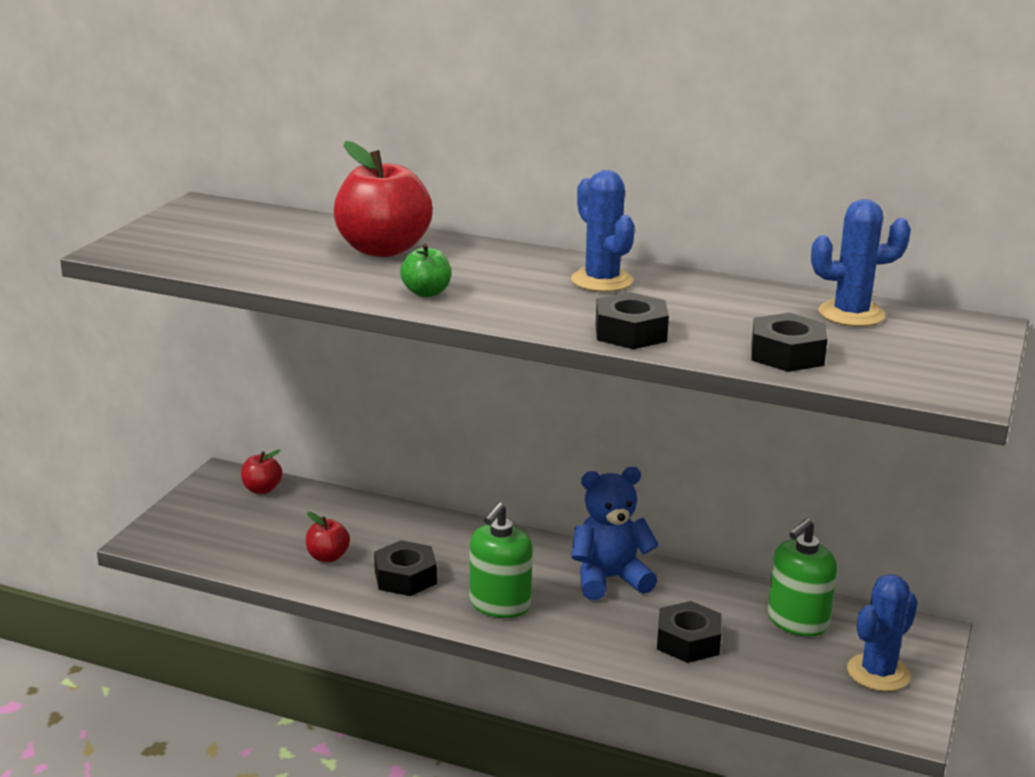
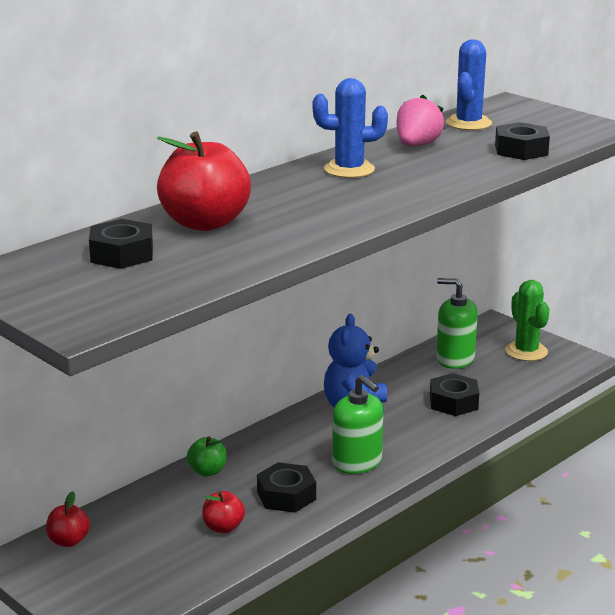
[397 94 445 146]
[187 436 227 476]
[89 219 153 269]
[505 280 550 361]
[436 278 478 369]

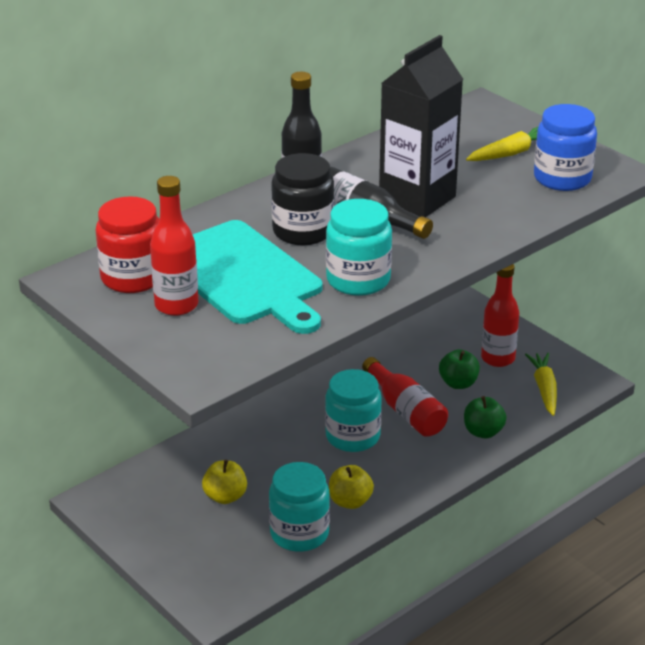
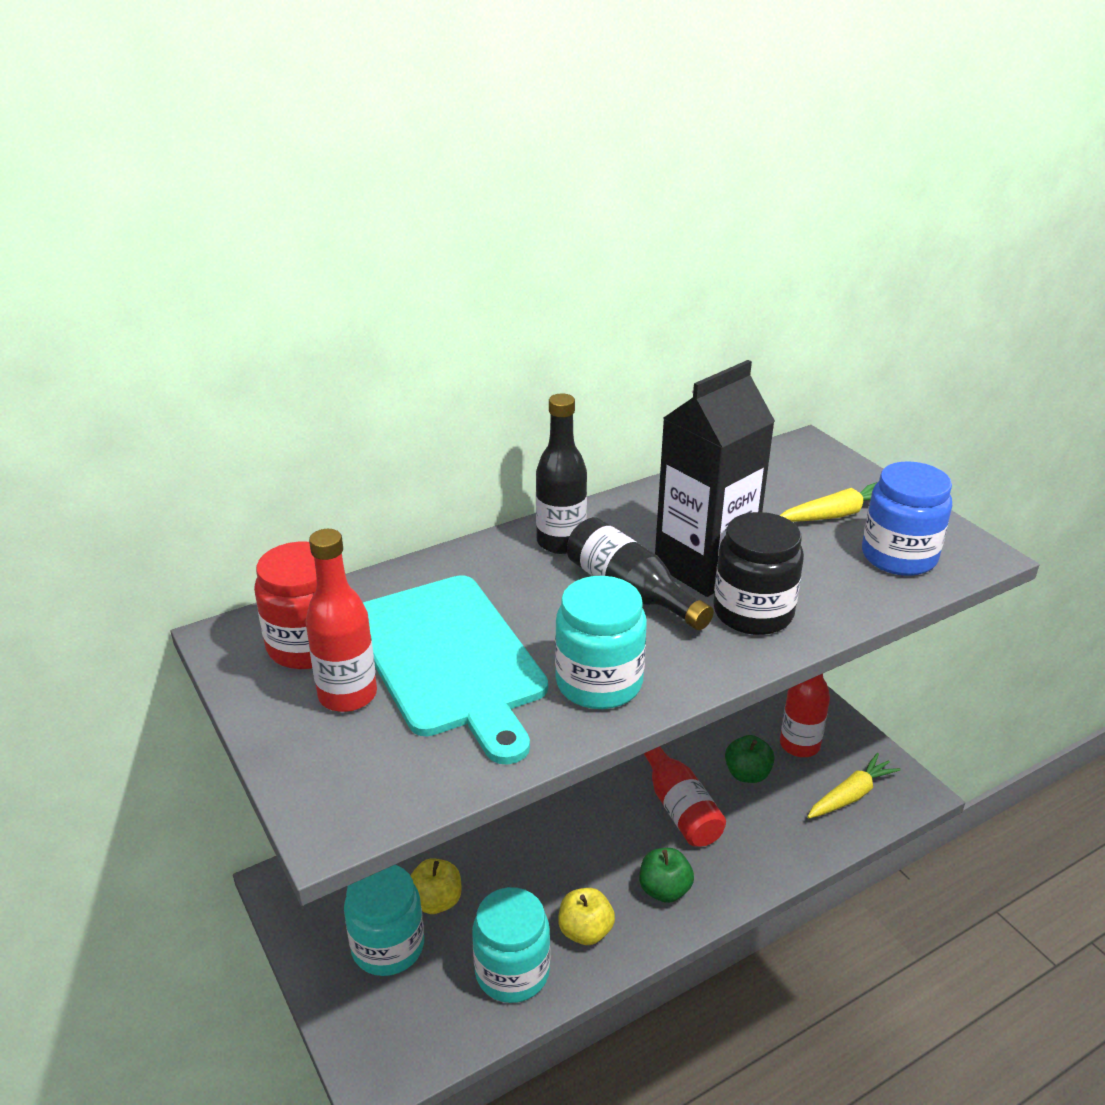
[713 512 804 635]
[344 865 424 976]
[639 848 694 903]
[807 753 901 818]

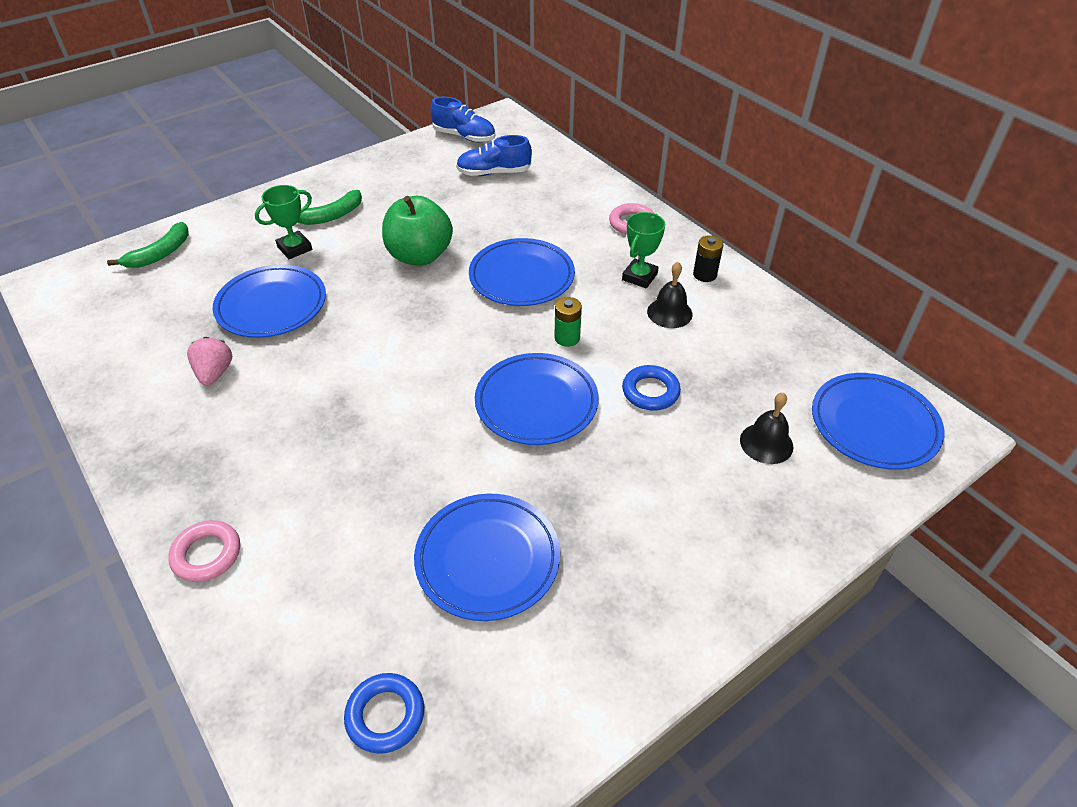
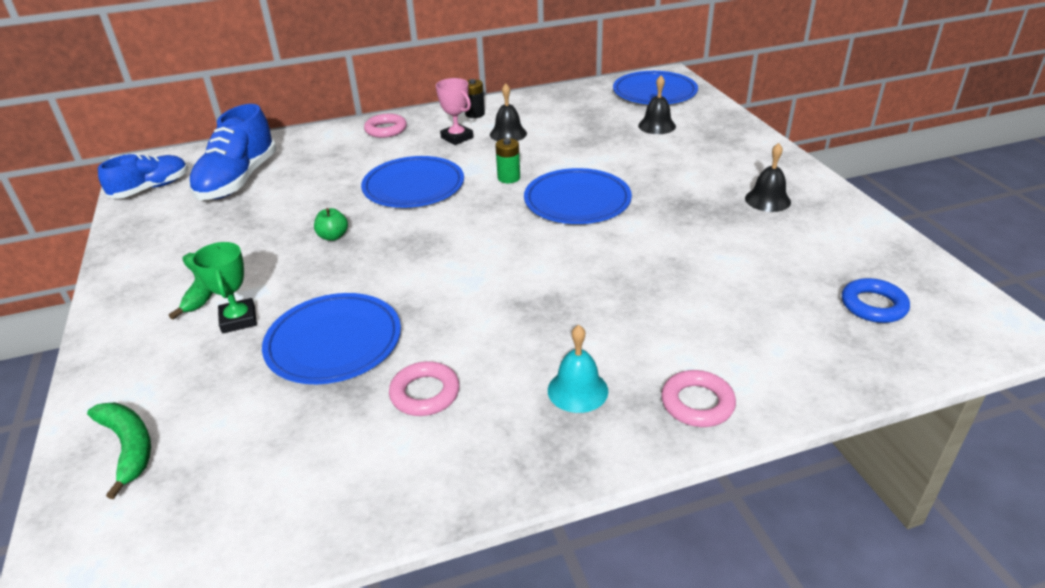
[414 493 560 621] (first image)
[622 365 681 411] (first image)
[548 325 608 413]
[745 143 791 212]
[389 361 460 416]
[436 78 473 145]
[314 208 348 241]
[189 104 277 200]

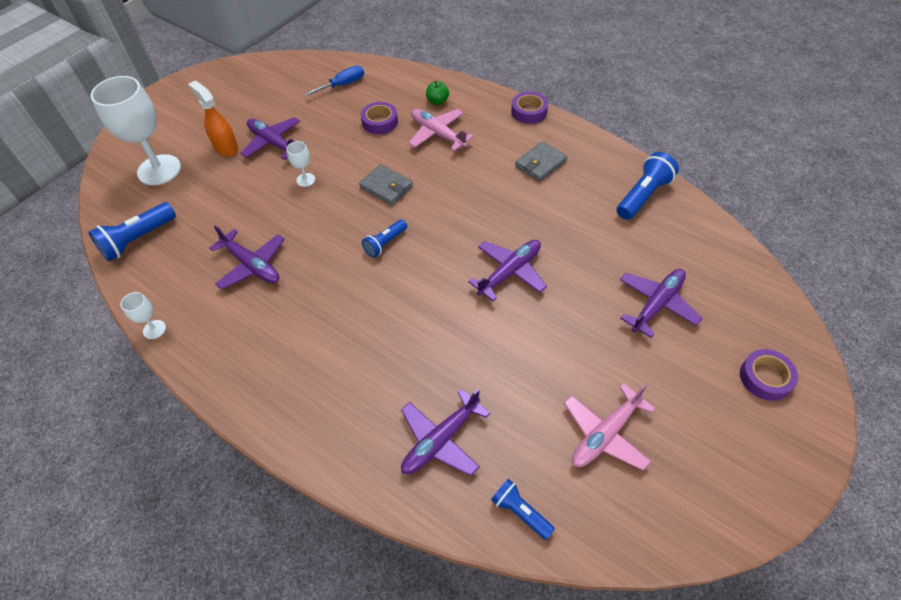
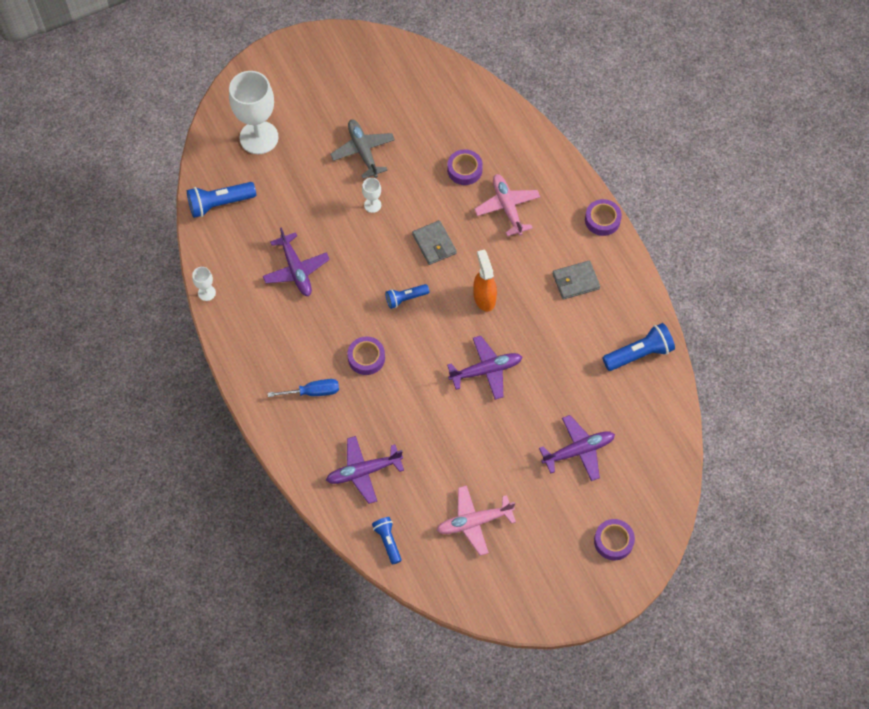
[426 81 449 105] (first image)
[347 336 385 375]
[473 249 497 312]
[268 379 339 397]
[330 119 395 179]

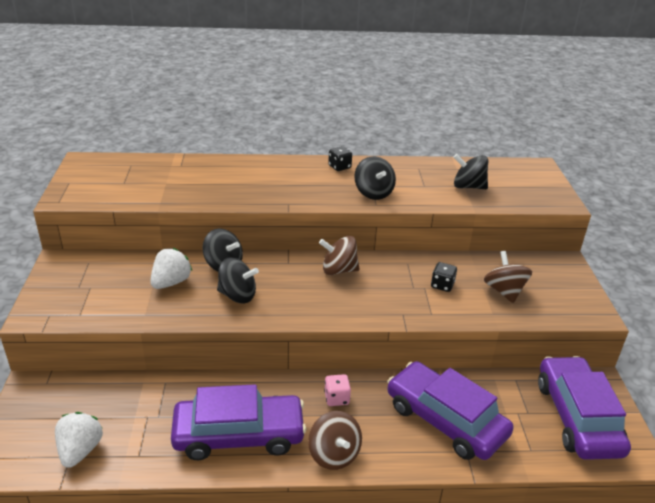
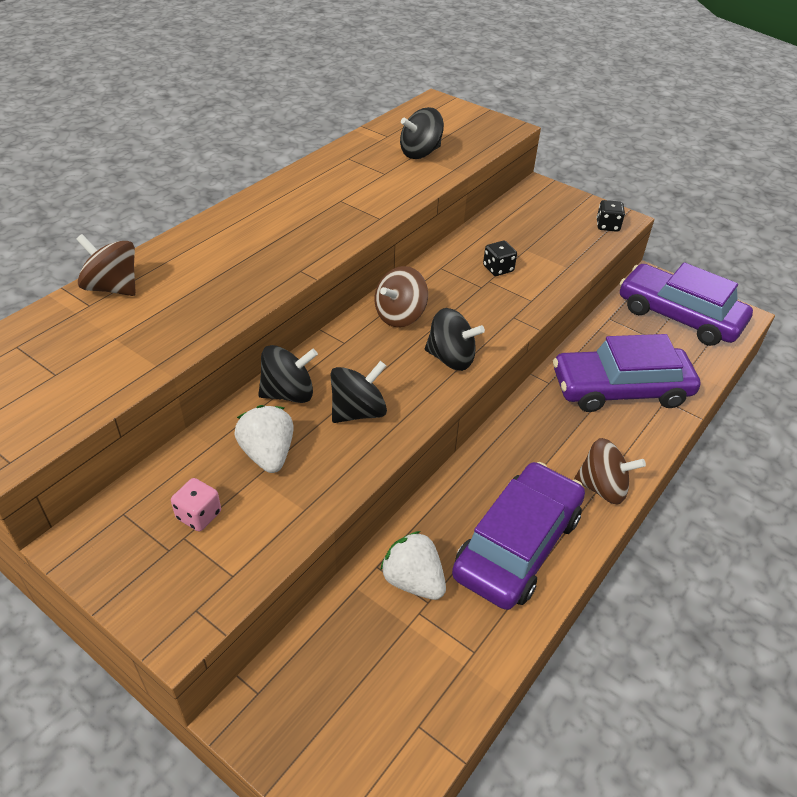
[380 531 446 600]
[171 478 221 531]
[597 200 625 232]
[425 308 485 371]
[76 234 136 296]

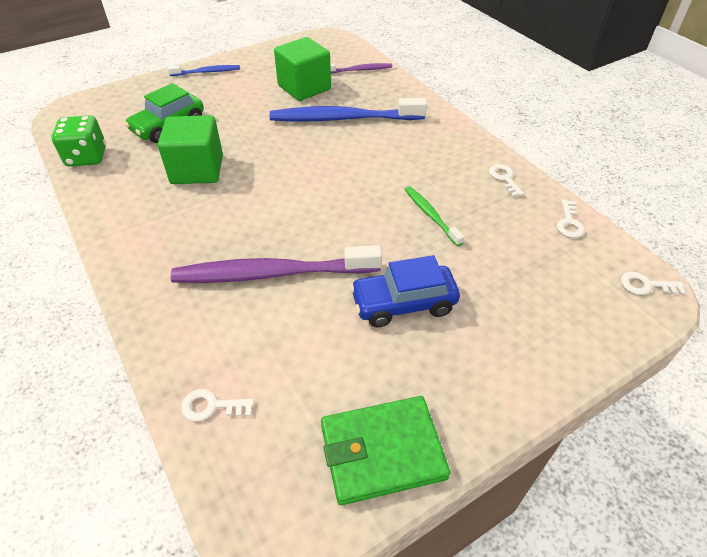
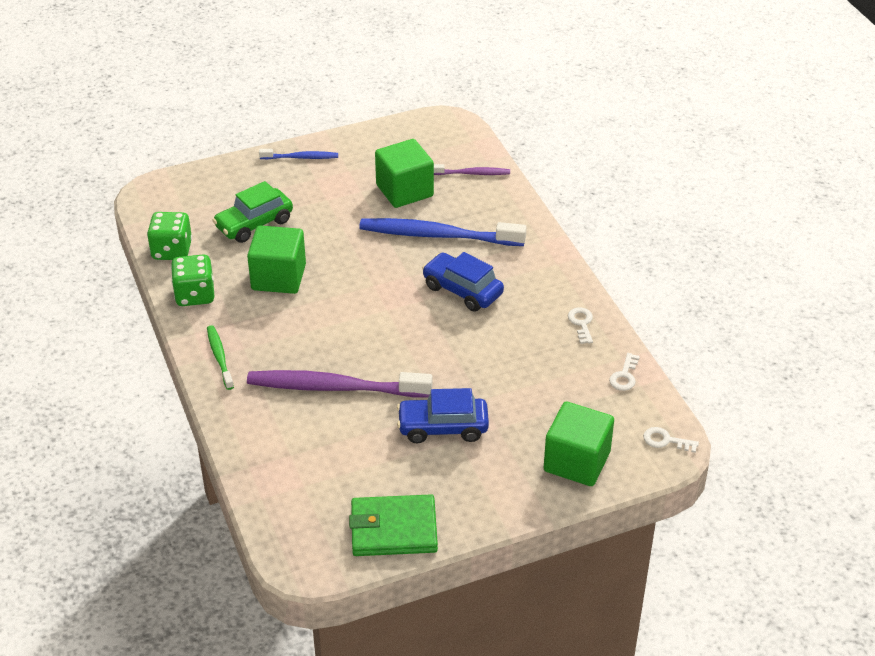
[181 389 254 421] (first image)
[171 254 214 306]
[422 252 504 312]
[544 402 614 486]
[207 325 234 390]

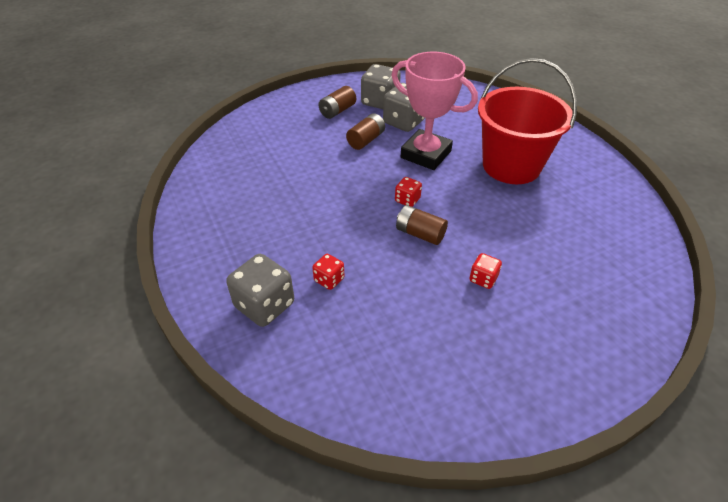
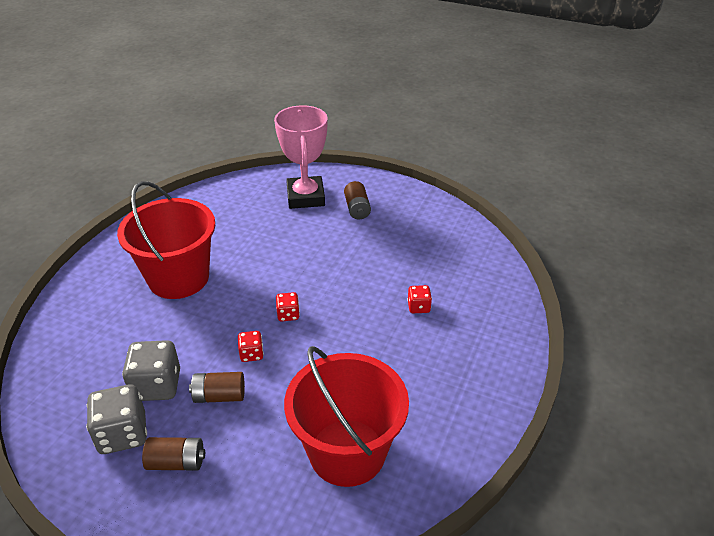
[226 254 294 327] (first image)
[284 346 409 487]
[274 105 328 209]
[344 181 371 219]
[238 331 264 362]

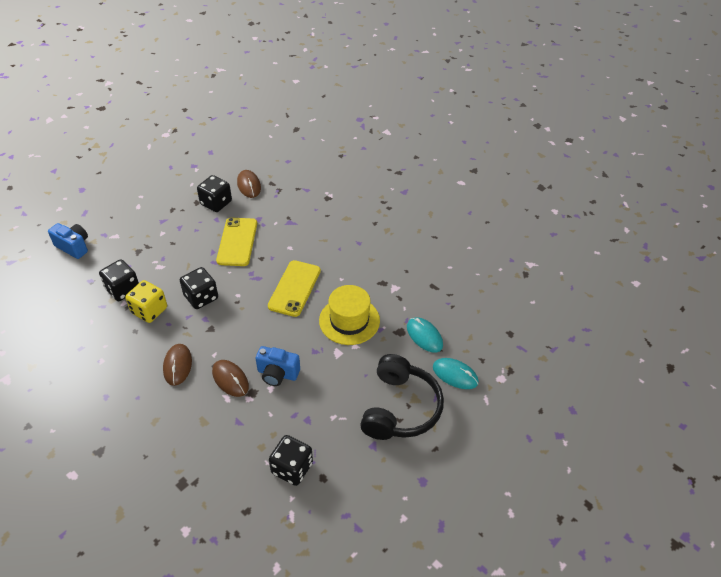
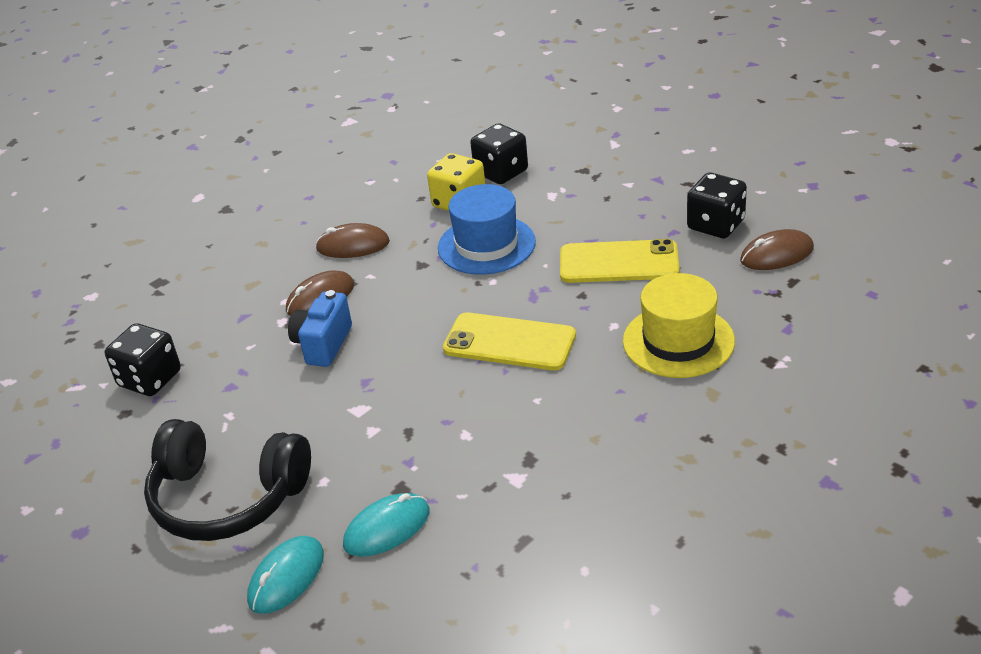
[48 223 88 259] (first image)
[623 273 735 378]
[438 184 536 275]

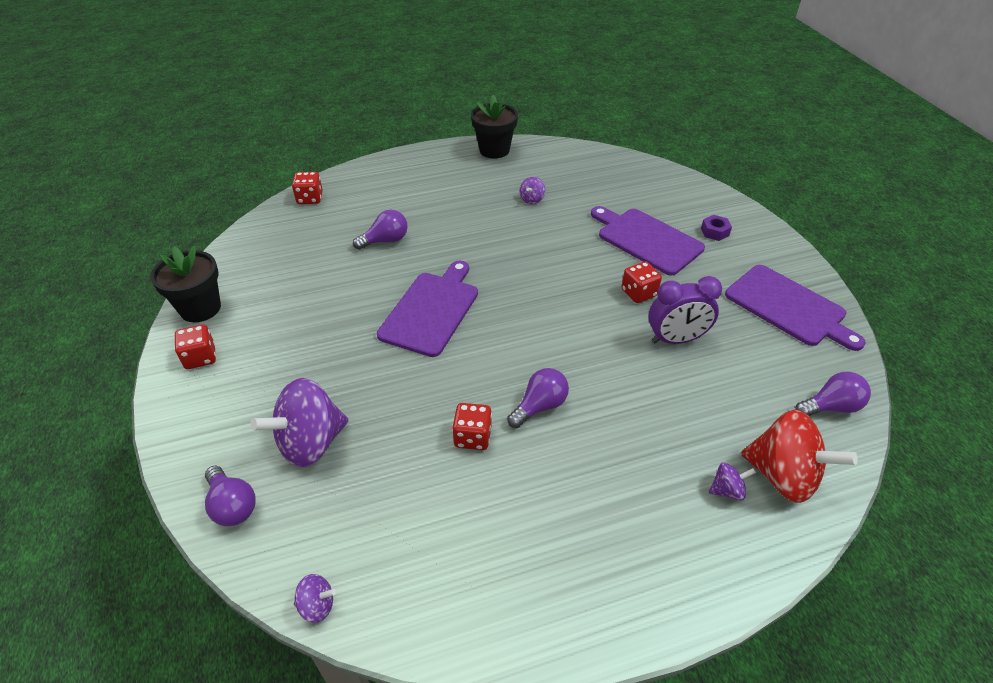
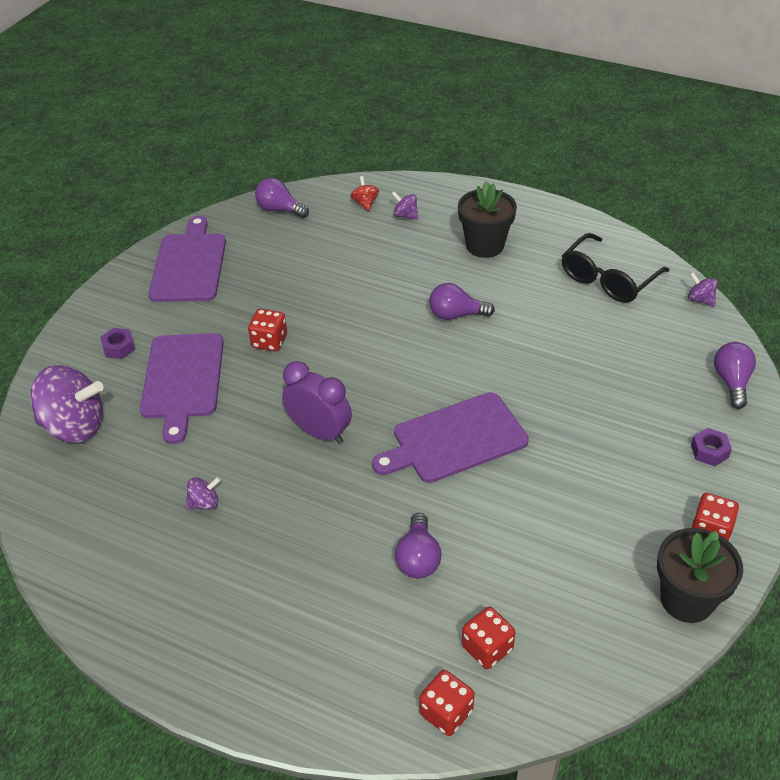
[562 233 669 303]
[691 428 732 466]
[30 365 103 443]
[462 607 516 669]
[458 181 517 258]
[282 361 352 444]
[395 513 442 579]
[350 176 379 211]

